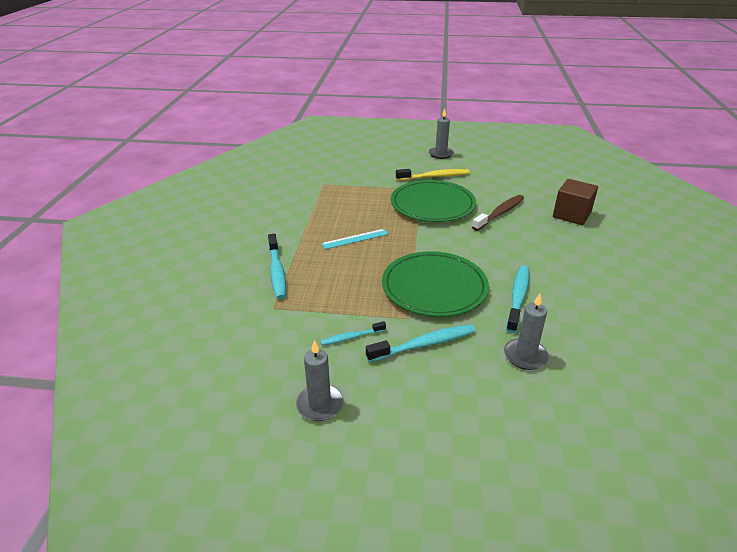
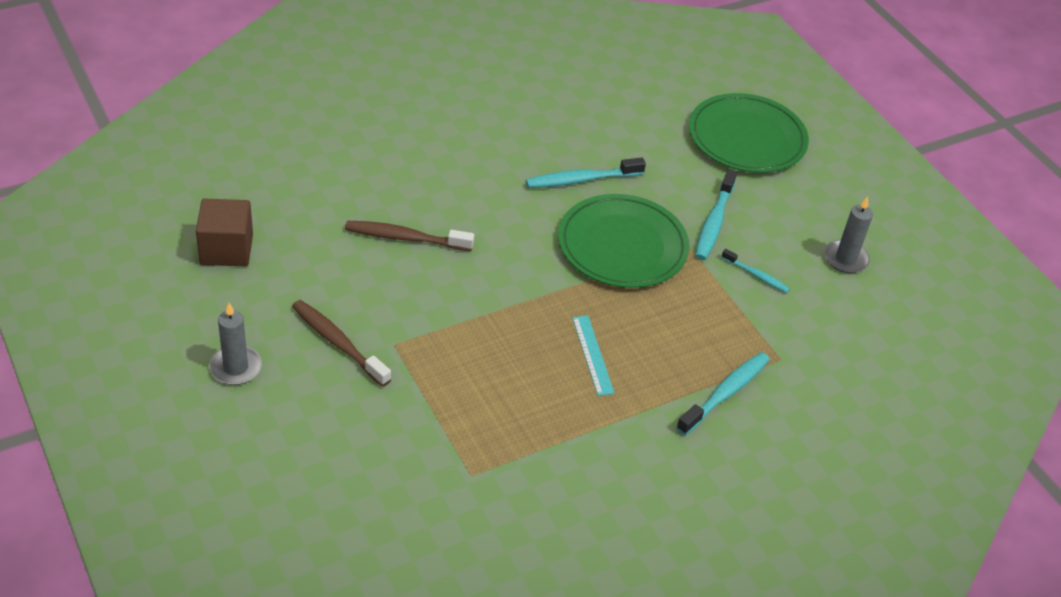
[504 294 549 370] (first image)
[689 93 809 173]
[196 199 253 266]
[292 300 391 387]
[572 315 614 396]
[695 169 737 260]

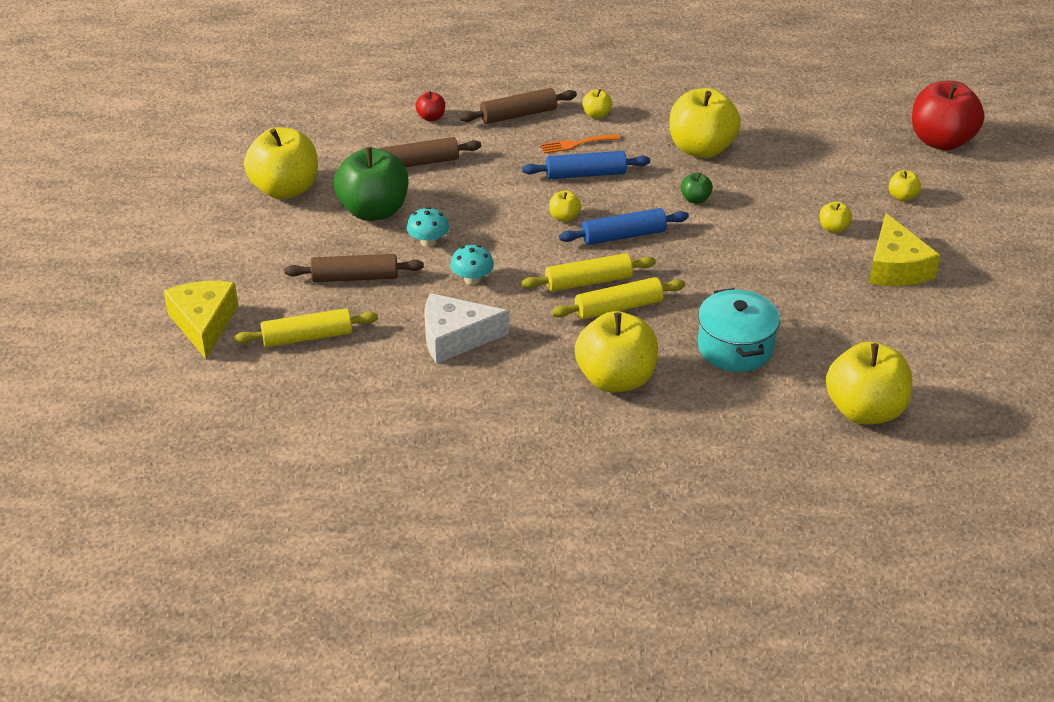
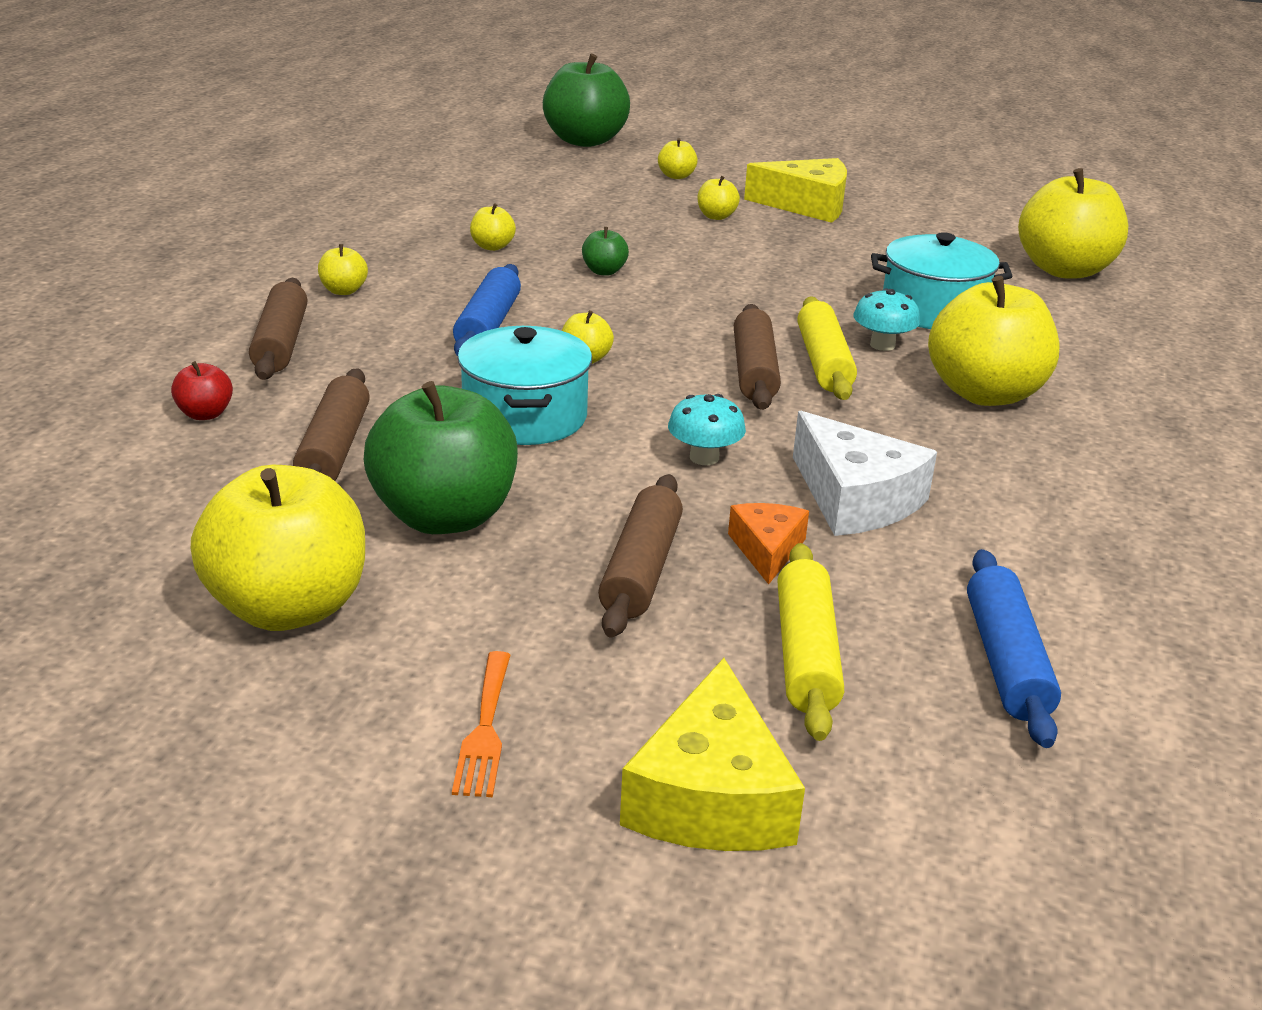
[457 326 592 445]
[728 503 809 585]
[854 288 920 351]
[452 651 510 797]
[967 549 1061 748]
[734 304 781 410]
[543 54 630 147]
[620 658 805 851]
[793 411 937 536]
[470 203 516 251]

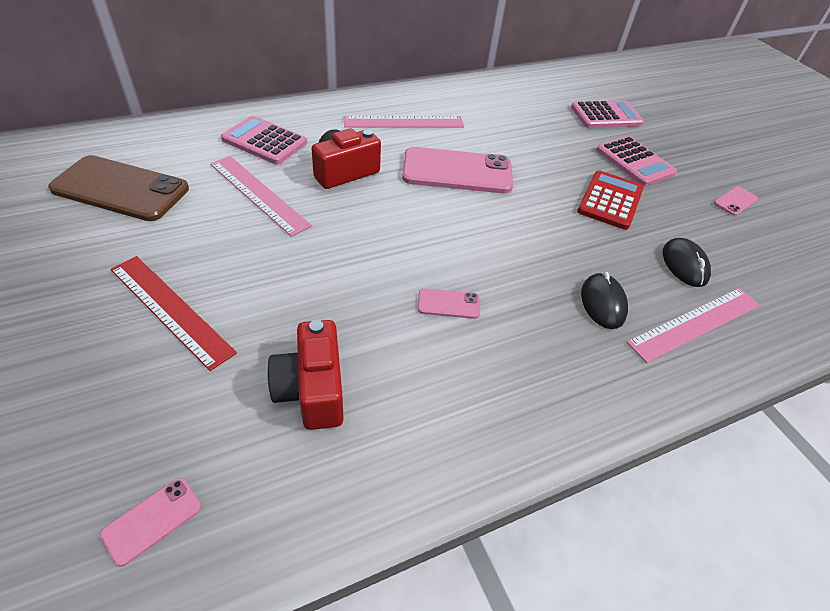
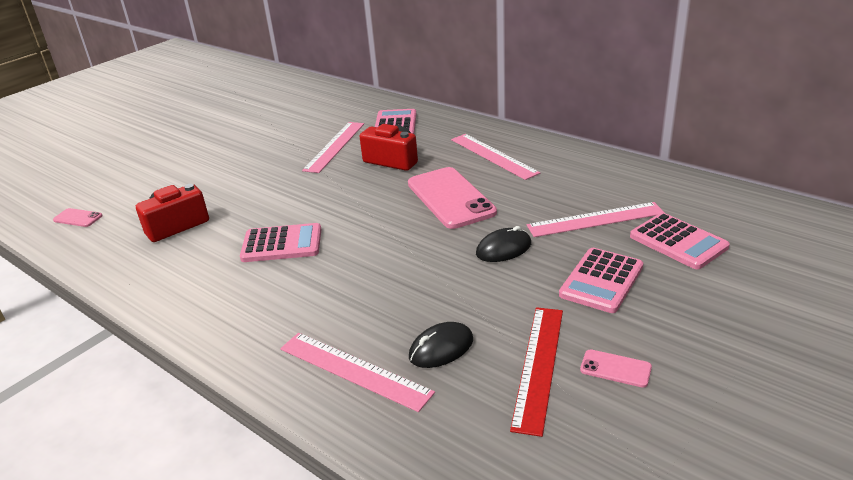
[48 155 189 221] (first image)
[577 171 644 230] (first image)
[527 202 665 237]
[510 307 563 437]
[476 226 531 262]
[240 223 321 262]

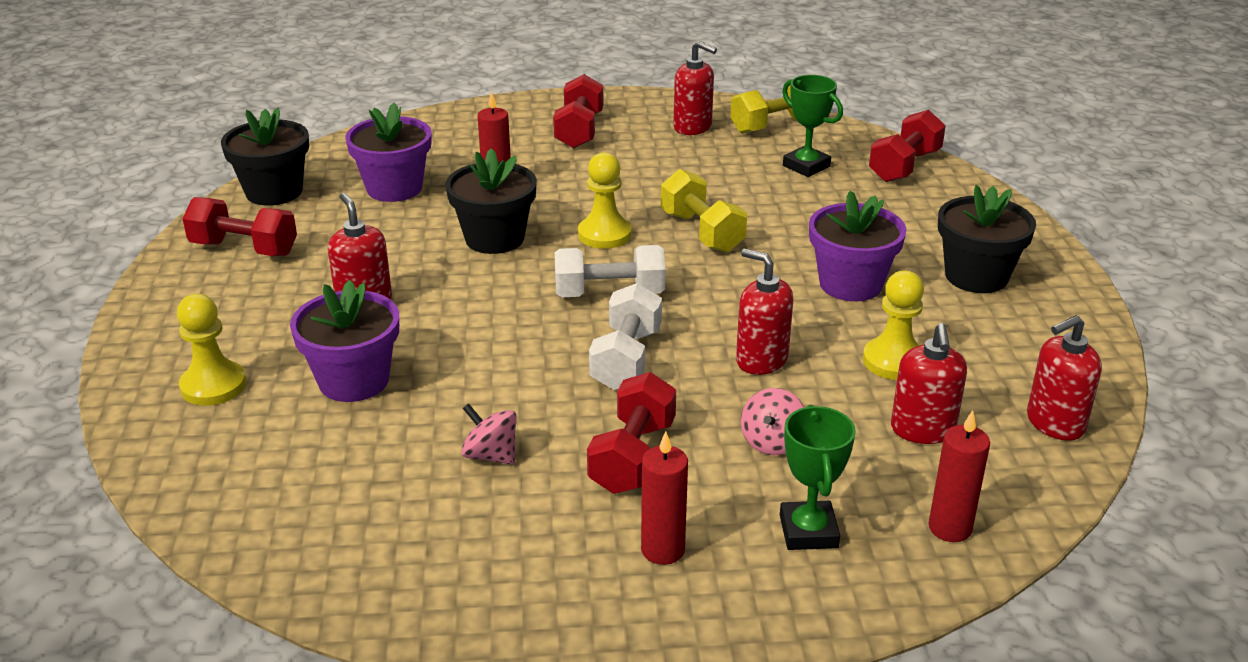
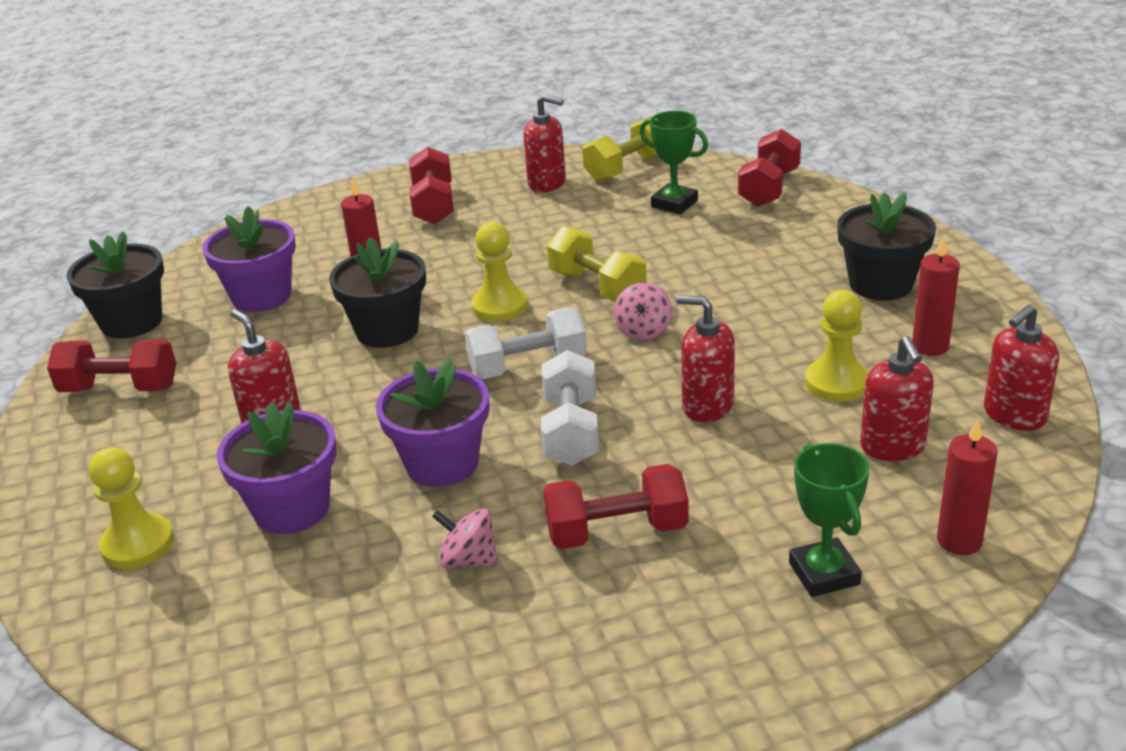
[912 236 960 356]
[614 282 672 340]
[376 359 489 487]
[543 464 689 549]

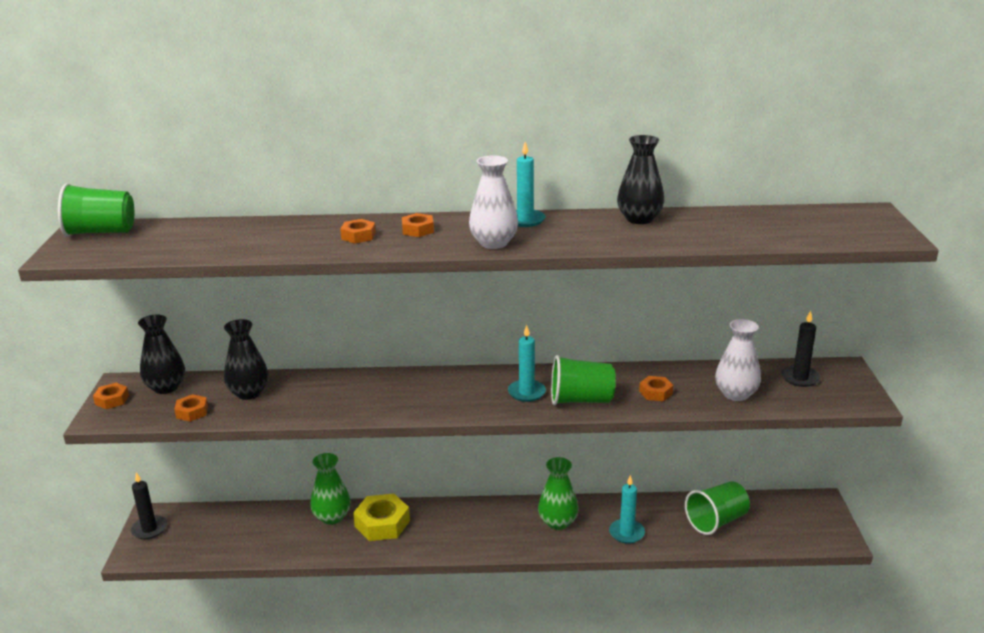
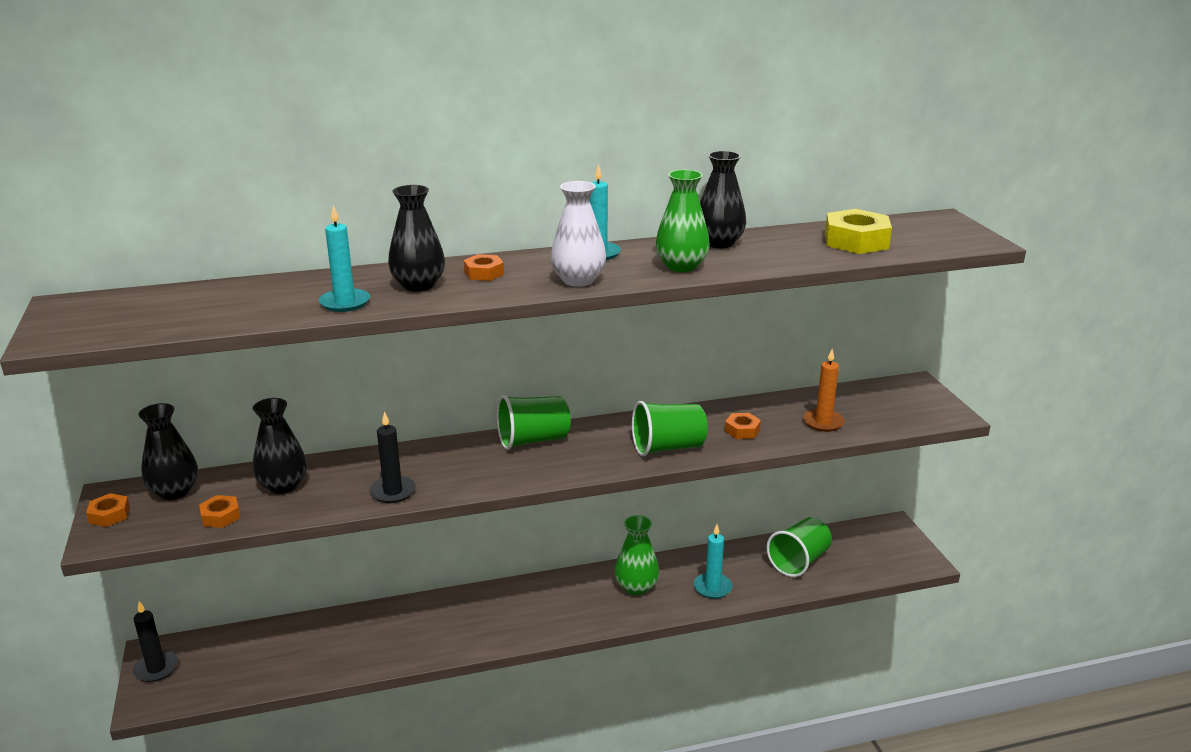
[497 395 571 450]
[656 170 710 272]
[825 209 892 254]
[319 205 370 312]
[370 411 416 503]
[388 185 445 292]
[803 349 845 432]

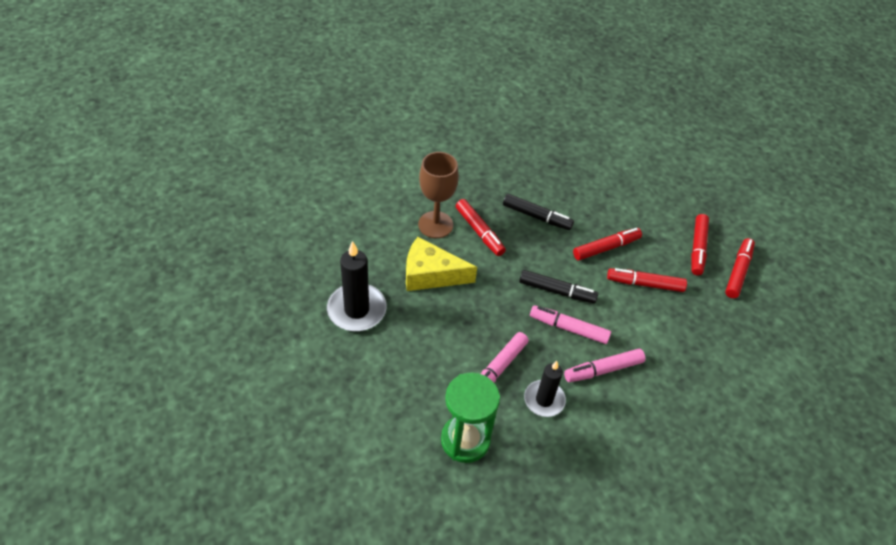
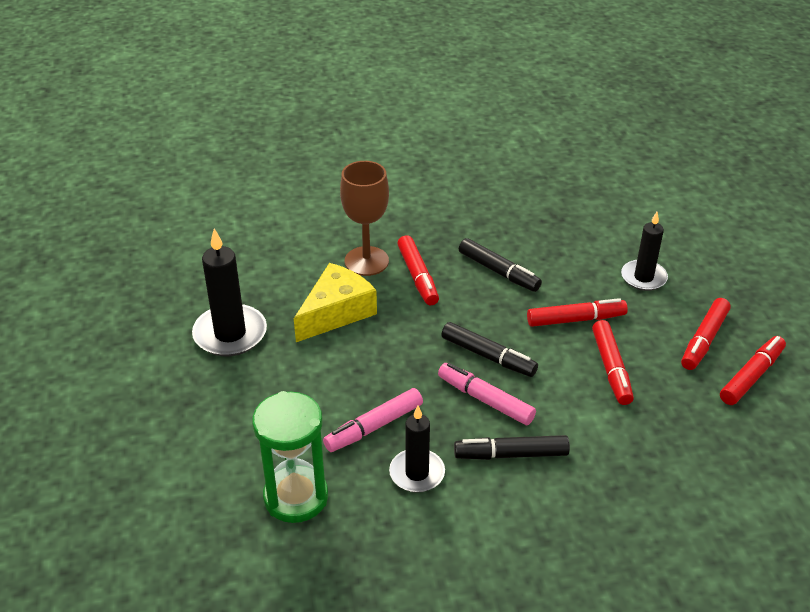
[621 212 668 291]
[454 435 570 460]
[294 263 377 342]
[592 320 634 405]

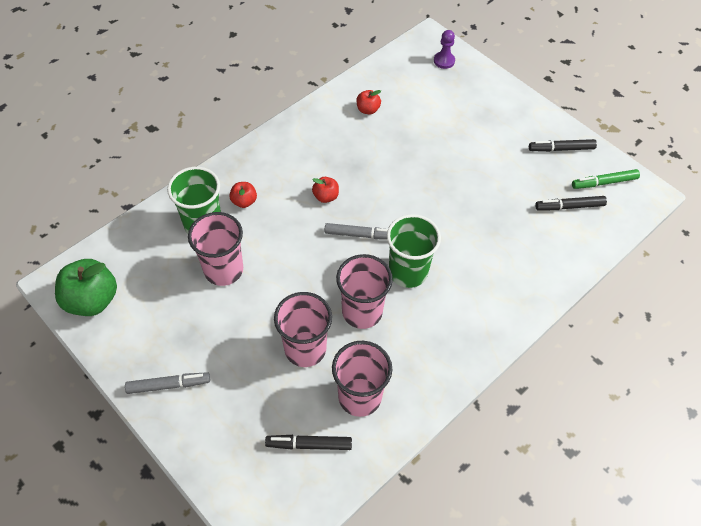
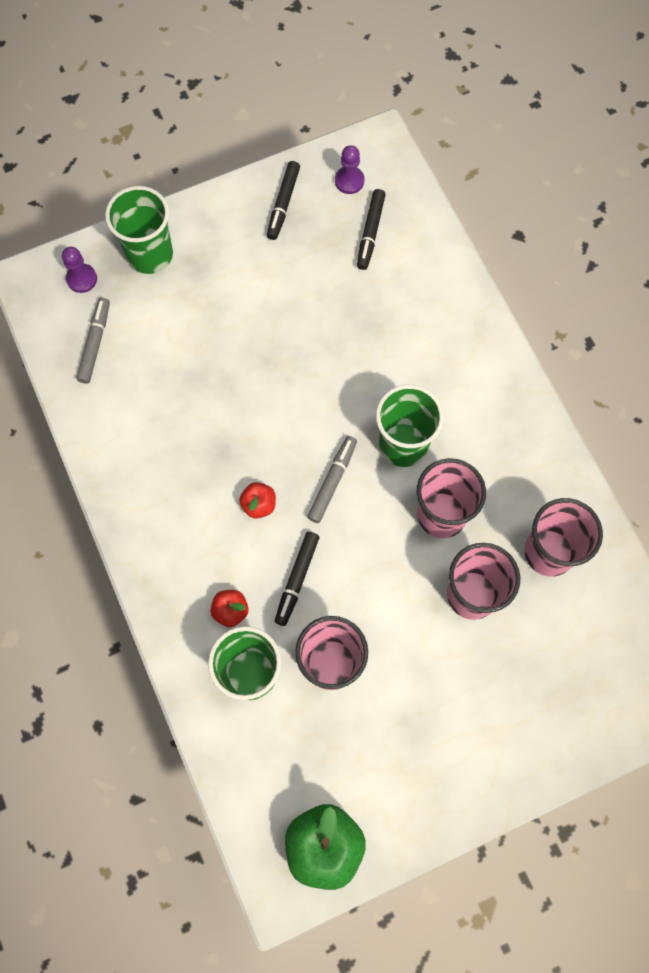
[357 90 381 114] (first image)
[105 186 173 274]
[77 298 110 384]
[275 532 319 626]
[335 145 364 194]

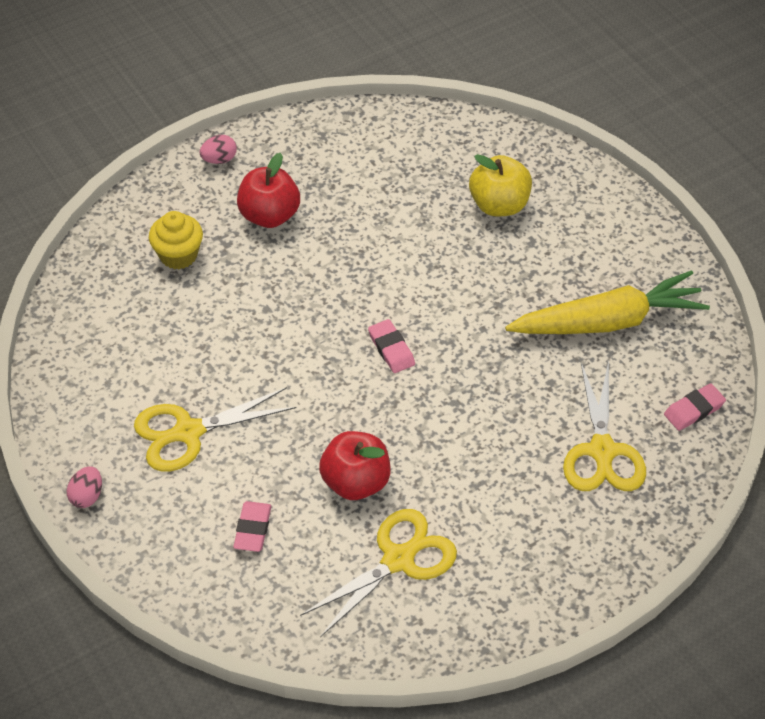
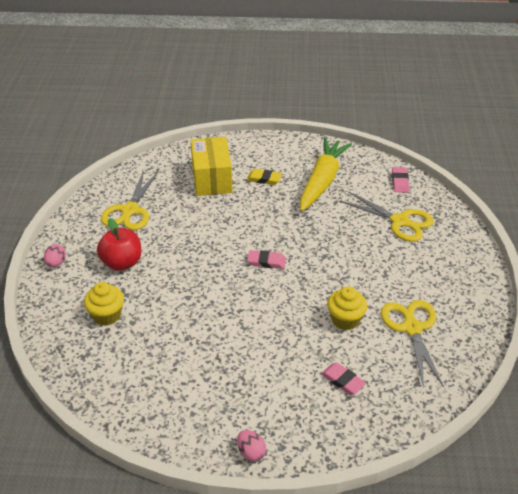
[247 169 282 185]
[101 170 159 230]
[327 286 367 330]
[191 137 232 196]

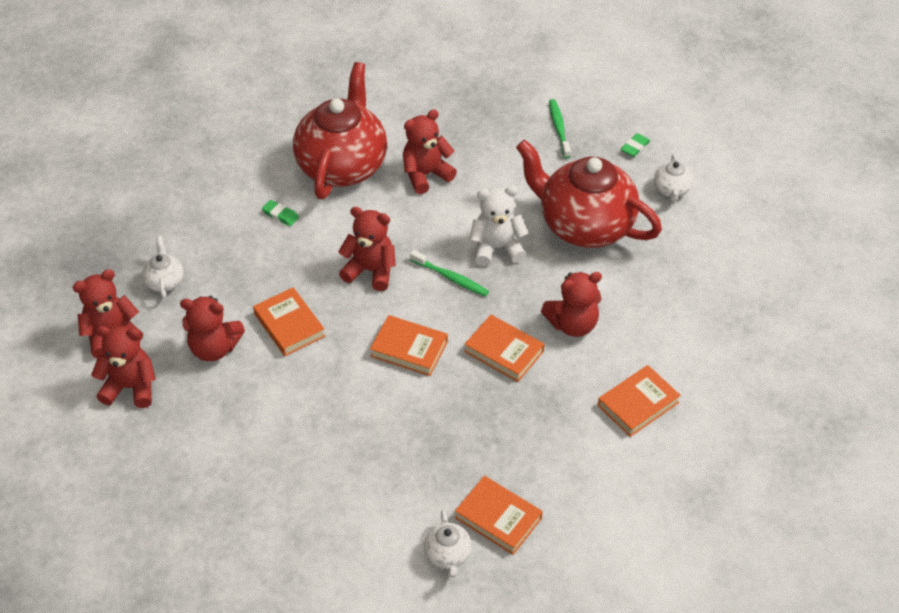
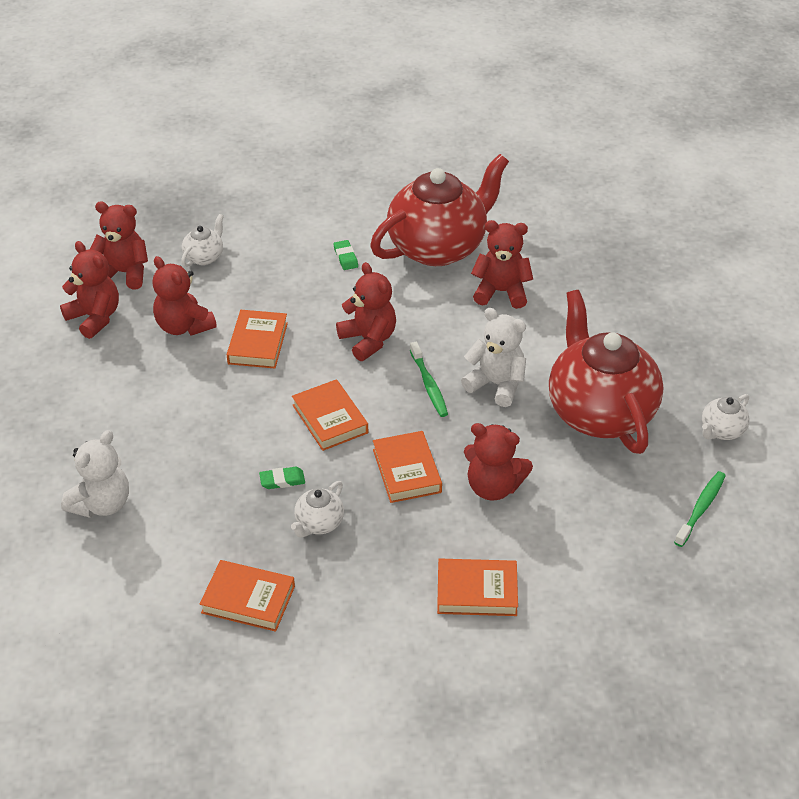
[61 430 129 518]
[291 481 344 537]
[674 471 726 547]
[259 467 305 489]
[200 560 295 632]

